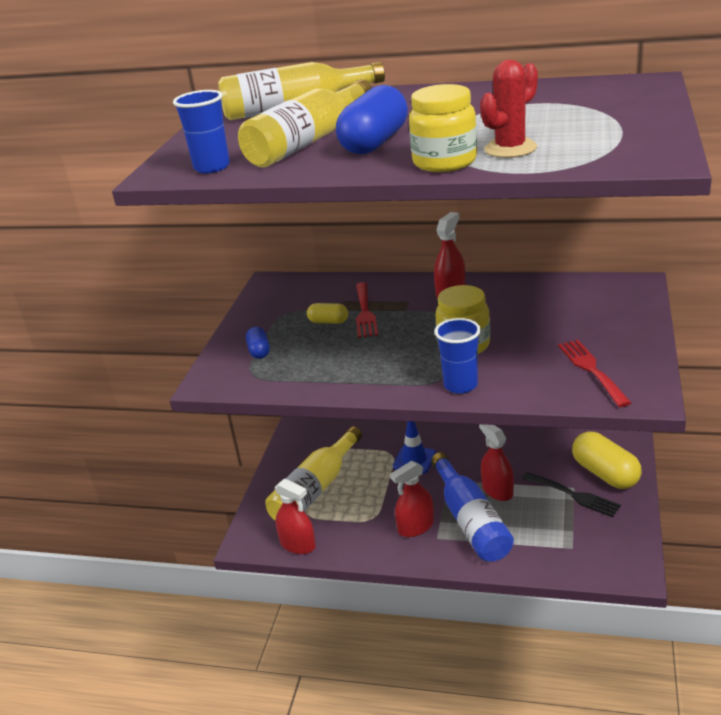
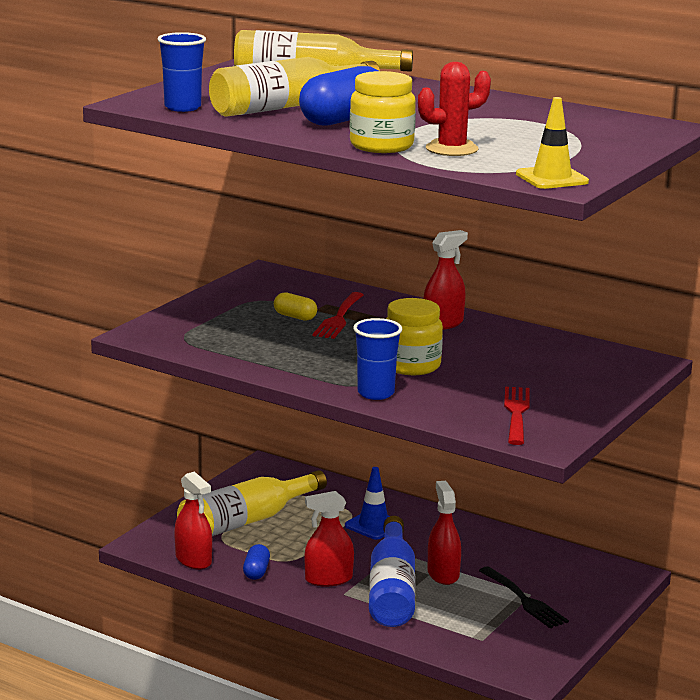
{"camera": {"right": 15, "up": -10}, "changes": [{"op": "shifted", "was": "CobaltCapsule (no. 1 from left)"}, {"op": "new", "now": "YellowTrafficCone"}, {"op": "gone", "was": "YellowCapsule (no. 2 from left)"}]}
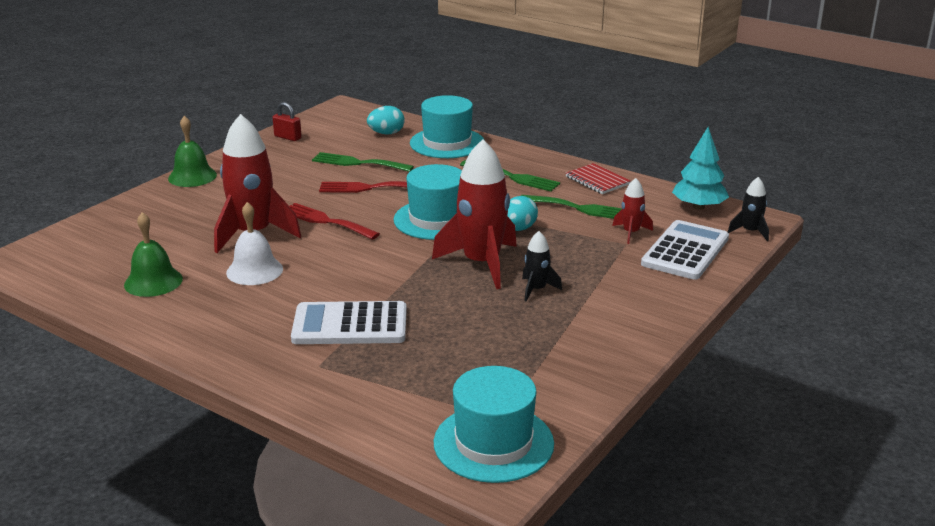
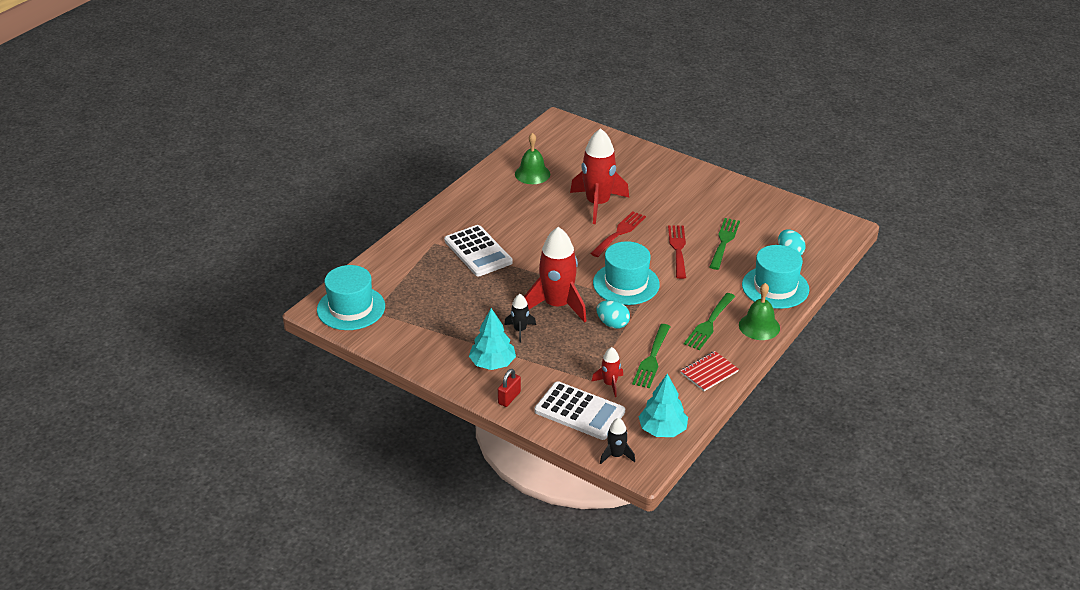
{"camera": {"right": 90, "up": 10}, "changes": [{"op": "rotated", "was": "SnowWhiteAddingMachine (no. 1 from left)", "clockwise": 150}, {"op": "new", "now": "AquaFirTree (no. 1 from left)"}, {"op": "shifted", "was": "ScarletPadlock"}, {"op": "shifted", "was": "GreenSchoolBell (no. 2 from left)"}, {"op": "gone", "was": "SnowWhiteSchoolBell"}]}
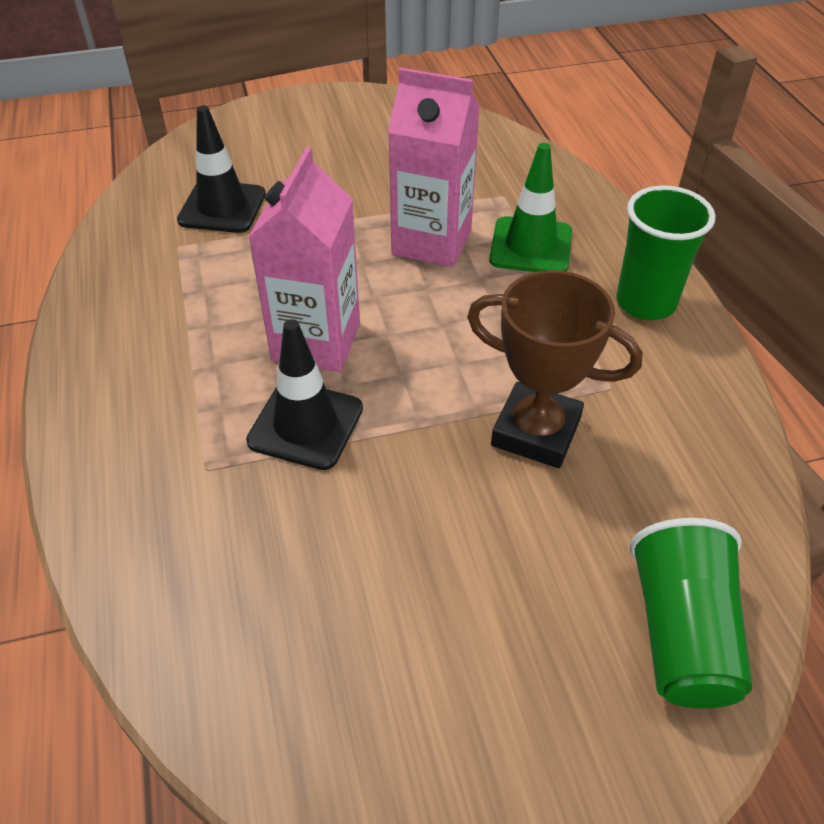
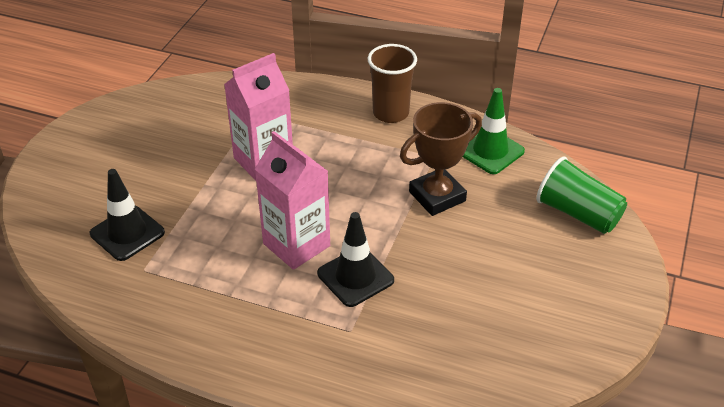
{"camera": {"right": -55, "up": -5}, "changes": [{"op": "repainted", "was": "GreenTumbler (no. 1 from left)", "now": "DarkBrownTumbler"}, {"op": "shifted", "was": "GreenTrafficCone"}]}
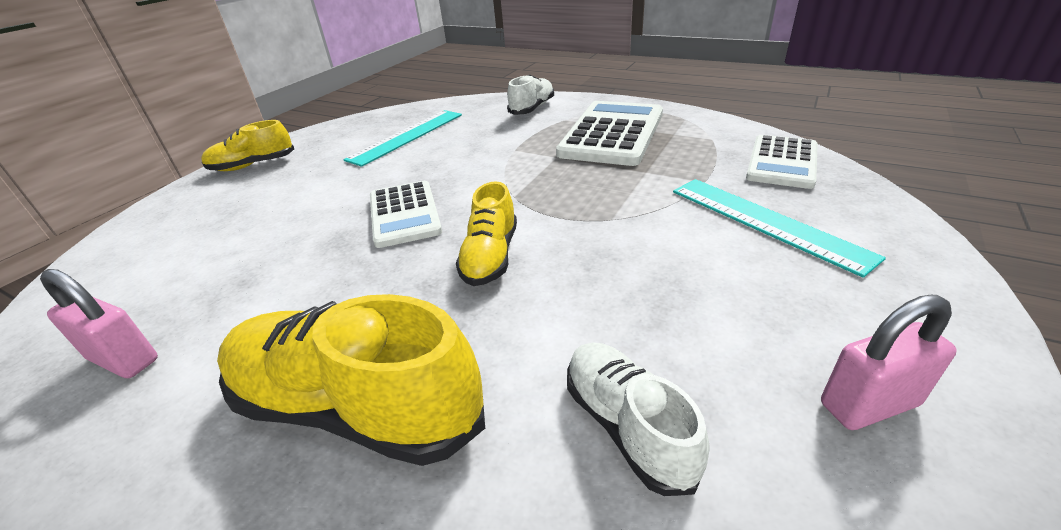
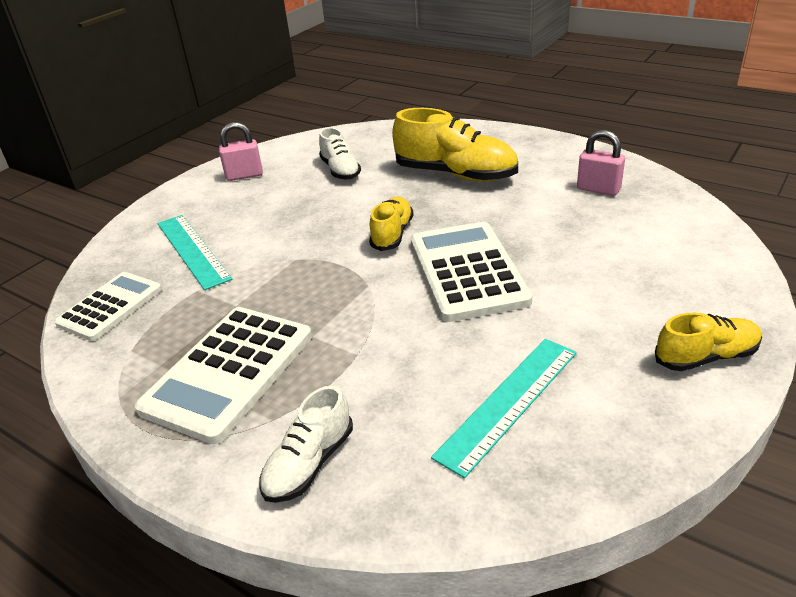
{"camera": {"right": -175, "up": 0}, "changes": [{"op": "scaled", "was": "SnowWhiteAddingMachine (no. 1 from left in the first image)", "ratio": 1.56}]}
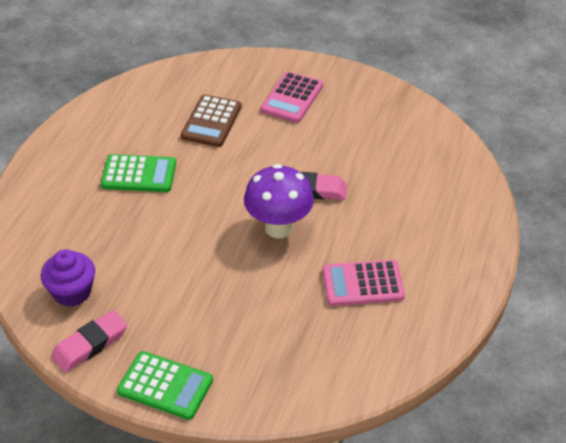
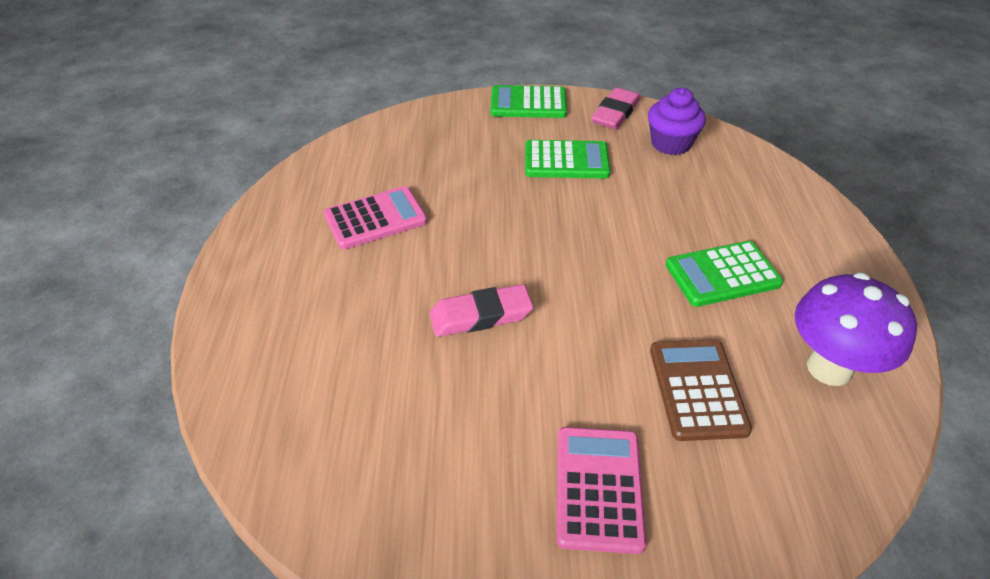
{"camera": {"right": 160, "up": 0}, "changes": [{"op": "new", "now": "GreenAddingMachine (no. 2 from left)"}, {"op": "shifted", "was": "RoyalPurpleFungus"}]}
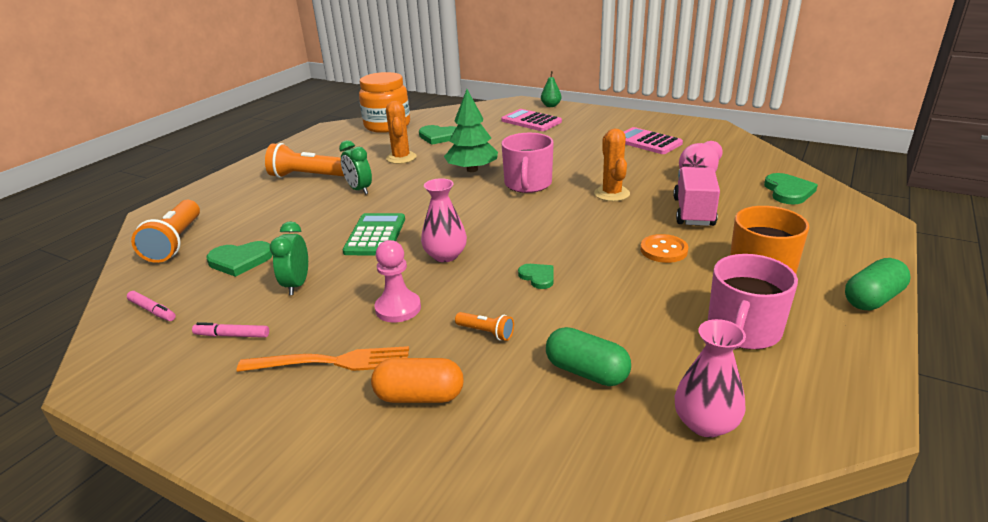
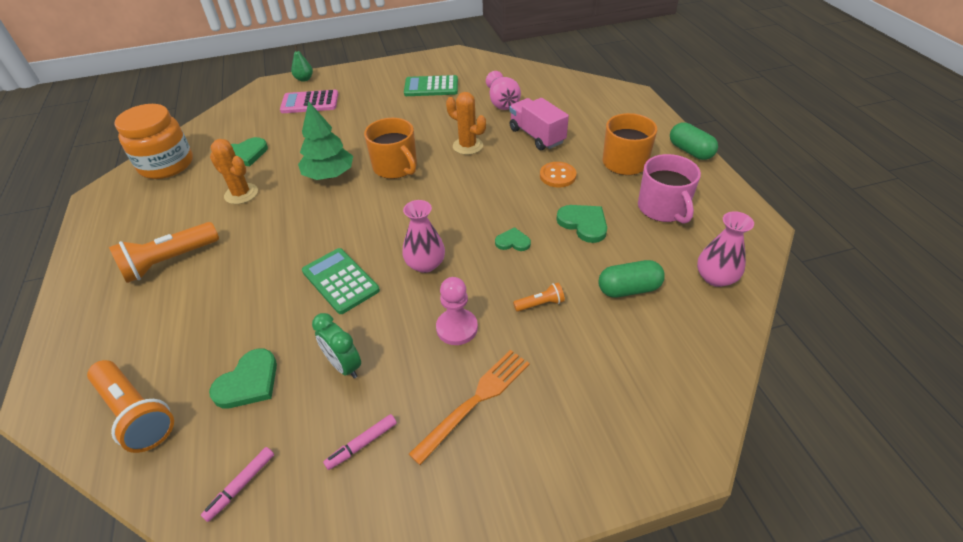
{"camera": {"right": -45, "up": 15}, "changes": [{"op": "rotated", "was": "RosyMarker (no. 1 from left)", "clockwise": 135}, {"op": "repainted", "was": "RosyMug (no. 1 from left)", "now": "BrightOrangeMug (no. 1 from left)"}, {"op": "repainted", "was": "RosyAddingMachine (no. 2 from left)", "now": "GreenAddingMachine (no. 2 from left)"}, {"op": "shifted", "was": "GreenLoveHeart (no. 4 from left)"}, {"op": "rotated", "was": "GreenCapsule (no. 2 from left)", "clockwise": -45}, {"op": "gone", "was": "GreenClock (no. 2 from left)"}, {"op": "gone", "was": "BrightOrangeCapsule"}]}
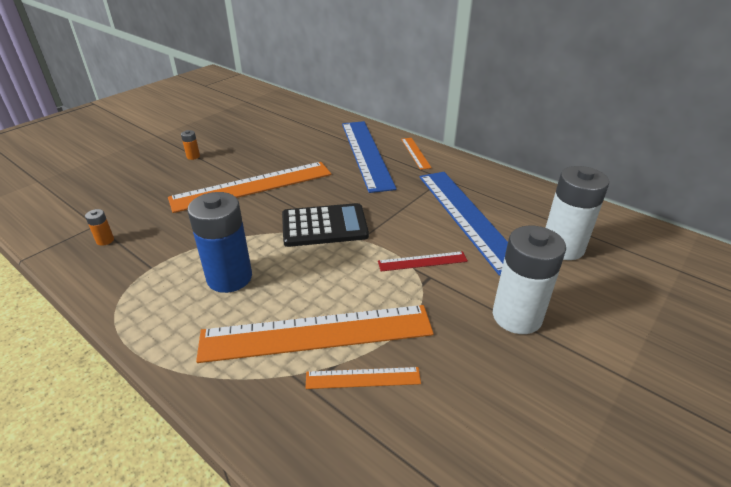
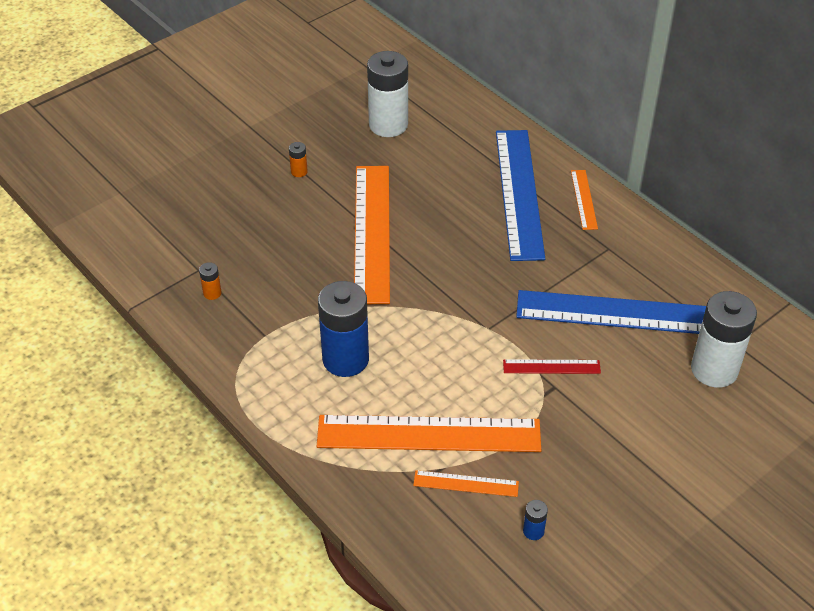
{"camera": {"right": 10, "up": 10}, "changes": [{"op": "rotated", "was": "BrightOrangeStraightedge (no. 1 from left)", "clockwise": -75}, {"op": "shifted", "was": "SnowWhiteBattery (no. 1 from left)"}, {"op": "rotated", "was": "CobaltStraightedge (no. 2 from left)", "clockwise": -75}, {"op": "new", "now": "CobaltBattery (no. 2 from left)"}, {"op": "gone", "was": "JetBlackAddingMachine"}]}
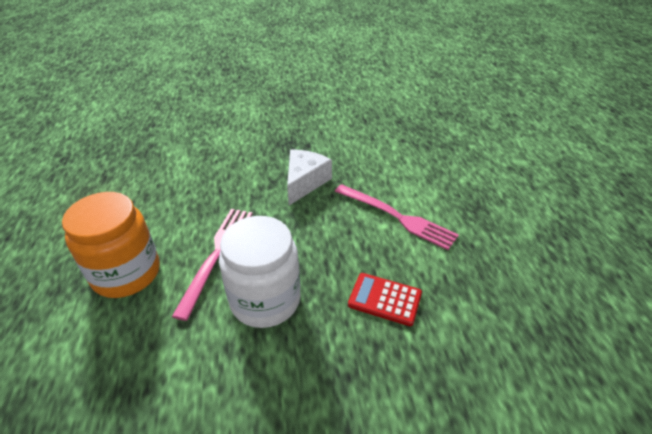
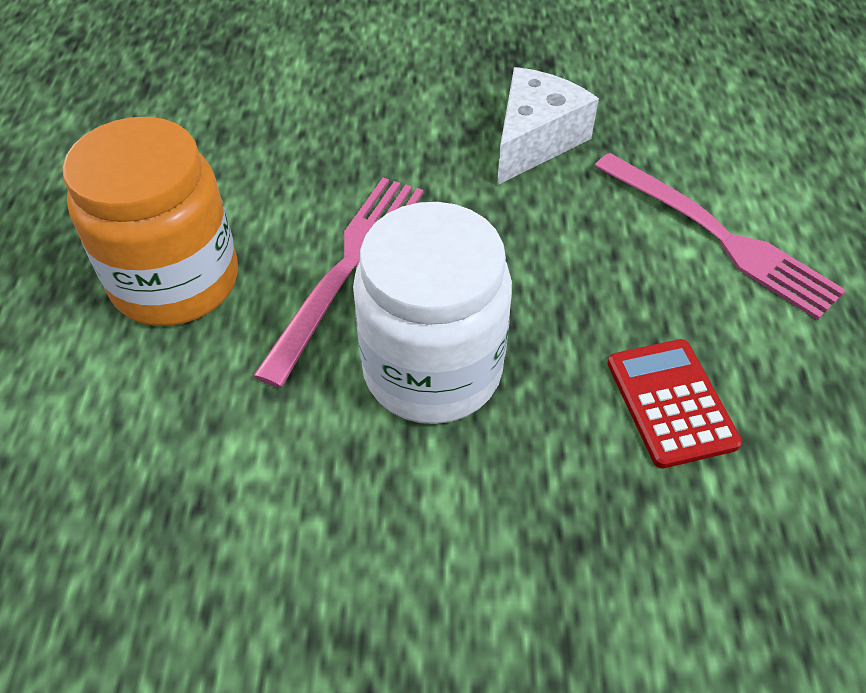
{"camera": {"right": 10, "up": 10}, "changes": [{"op": "rotated", "was": "ScarletAddingMachine", "clockwise": 45}]}
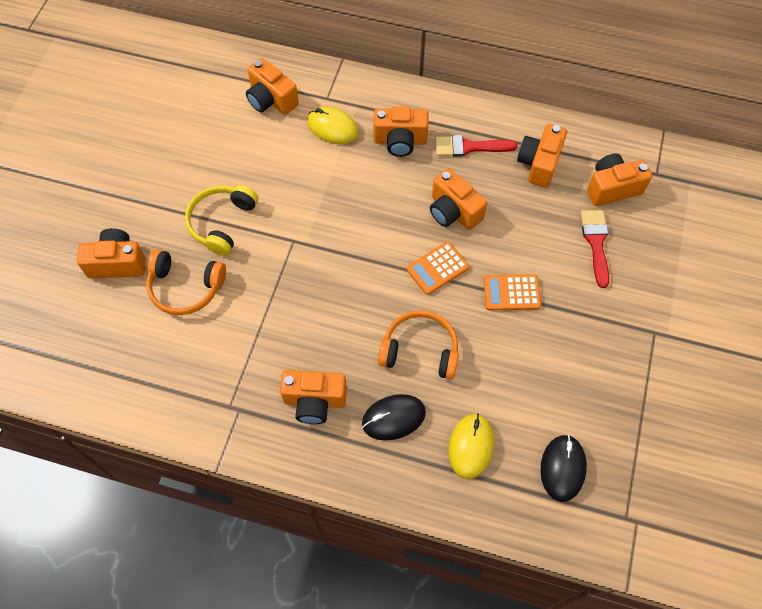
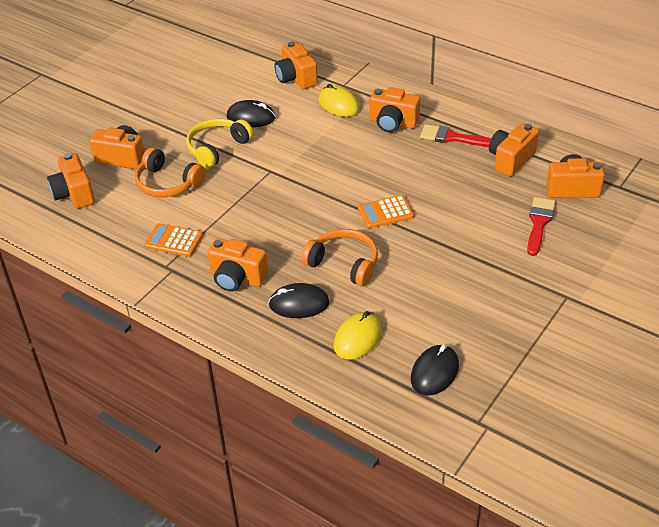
{"camera": {"right": 20, "up": -20}, "changes": [{"op": "shifted", "was": "BrightOrangePhotoCamera (no. 5 from left in the first image)", "now": "BrightOrangePhotoCamera (no. 1 from left)"}, {"op": "shifted", "was": "BrightOrangeAddingMachine (no. 2 from left in the first image)", "now": "BrightOrangeAddingMachine (no. 1 from left)"}, {"op": "new", "now": "JetBlackPcMouse (no. 1 from left)"}]}
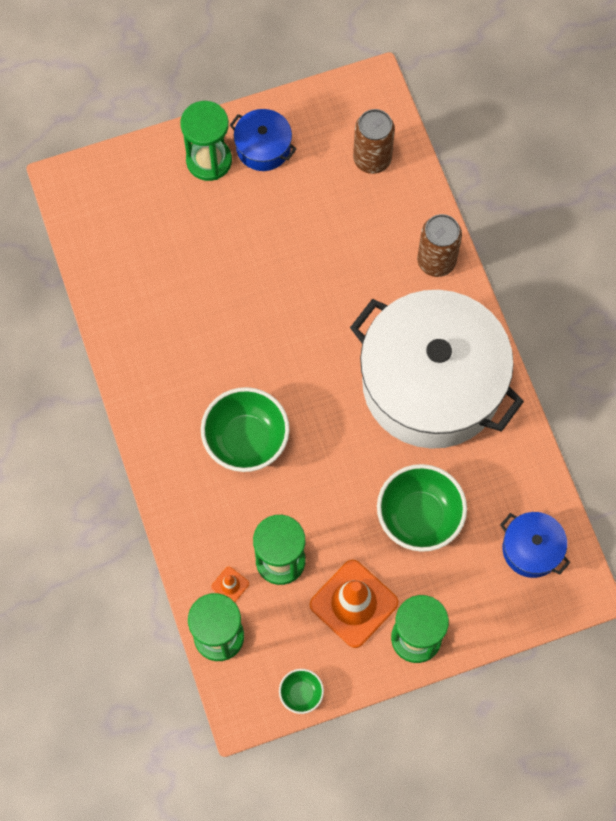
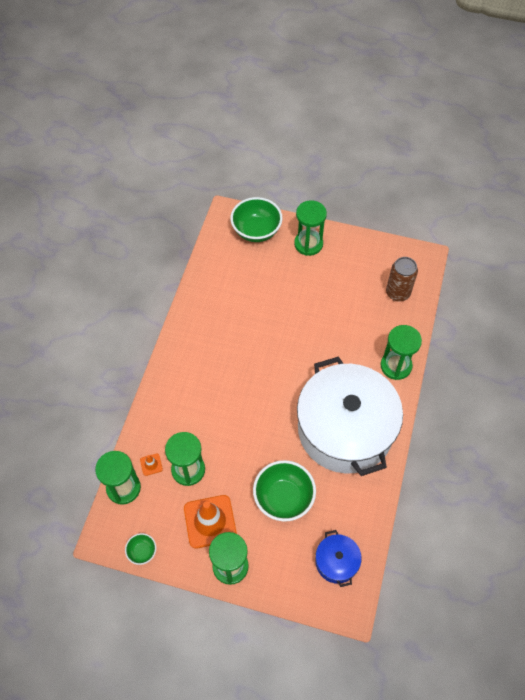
{"camera": {"right": 35, "up": -10}, "changes": [{"op": "shifted", "was": "GreenServingBowl (no. 1 from left in the first image)", "now": "GreenServingBowl (no. 2 from left)"}, {"op": "swapped", "was": "DarkBrownSodaCan (no. 2 from left)", "now": "GreenSandglass (no. 5 from left)"}, {"op": "gone", "was": "CobaltPot (no. 1 from left)"}]}
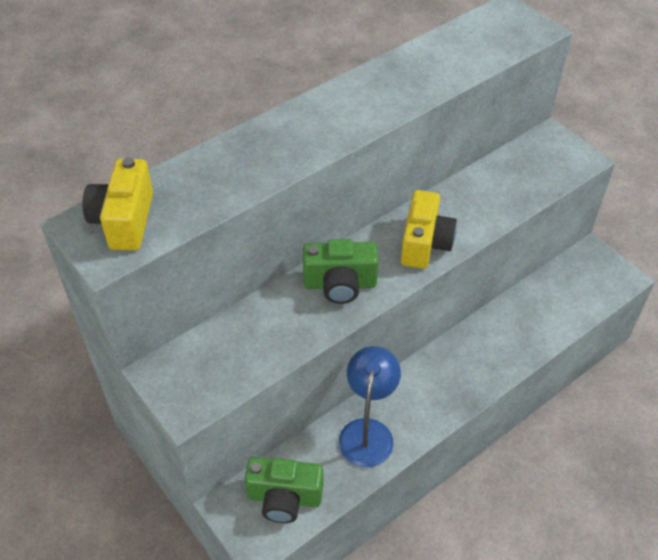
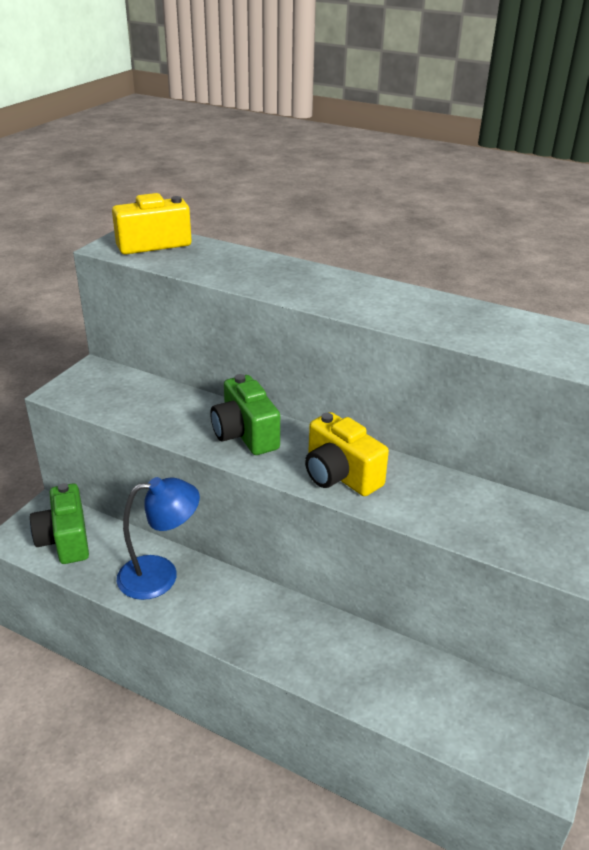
{"camera": {"right": 65, "up": -15}, "changes": [{"op": "rotated", "was": "YellowPhotoCamera (no. 2 from left)", "clockwise": 60}]}
